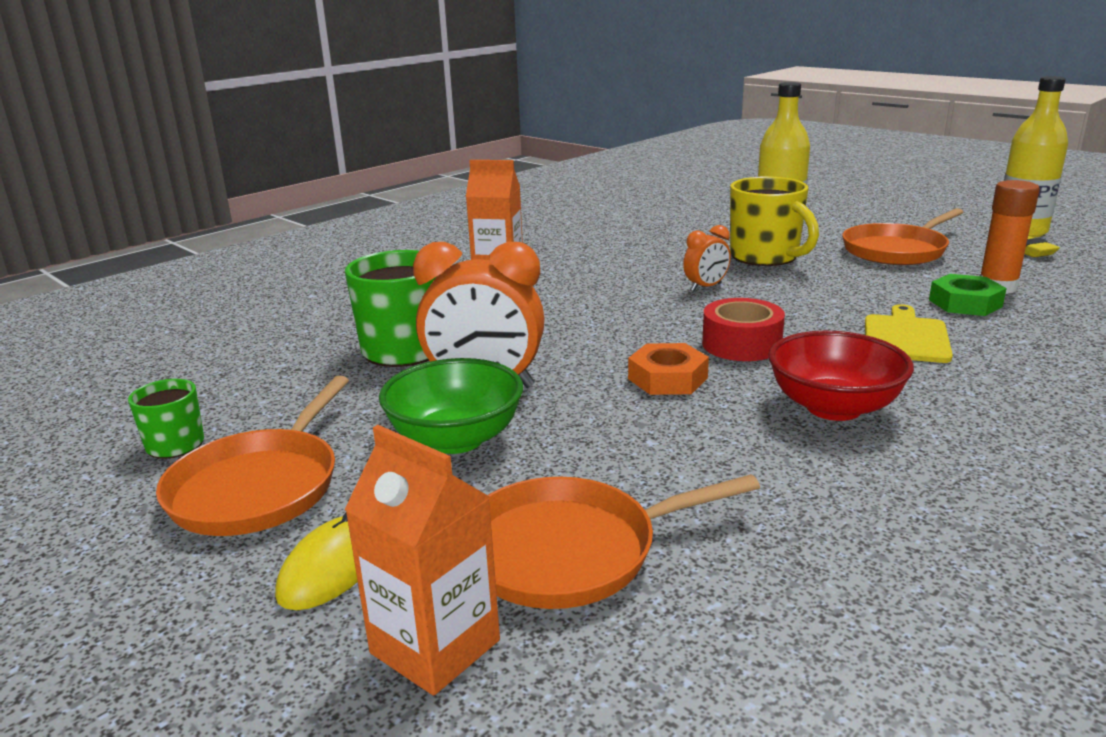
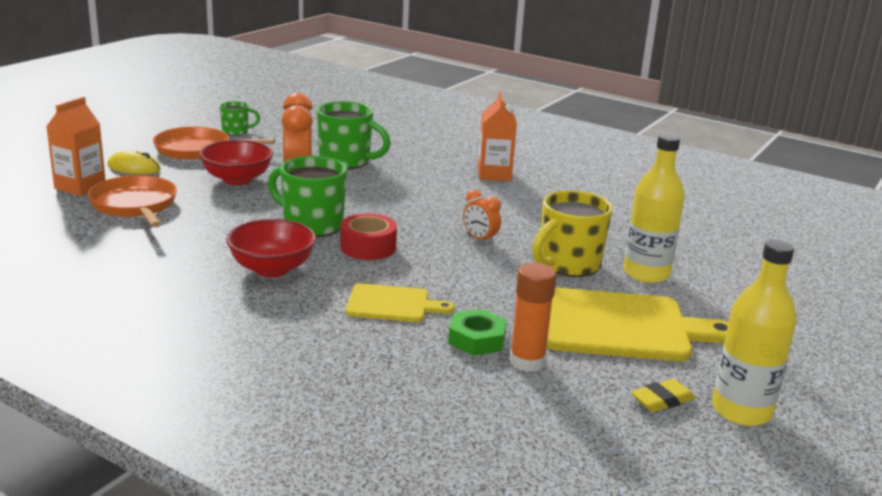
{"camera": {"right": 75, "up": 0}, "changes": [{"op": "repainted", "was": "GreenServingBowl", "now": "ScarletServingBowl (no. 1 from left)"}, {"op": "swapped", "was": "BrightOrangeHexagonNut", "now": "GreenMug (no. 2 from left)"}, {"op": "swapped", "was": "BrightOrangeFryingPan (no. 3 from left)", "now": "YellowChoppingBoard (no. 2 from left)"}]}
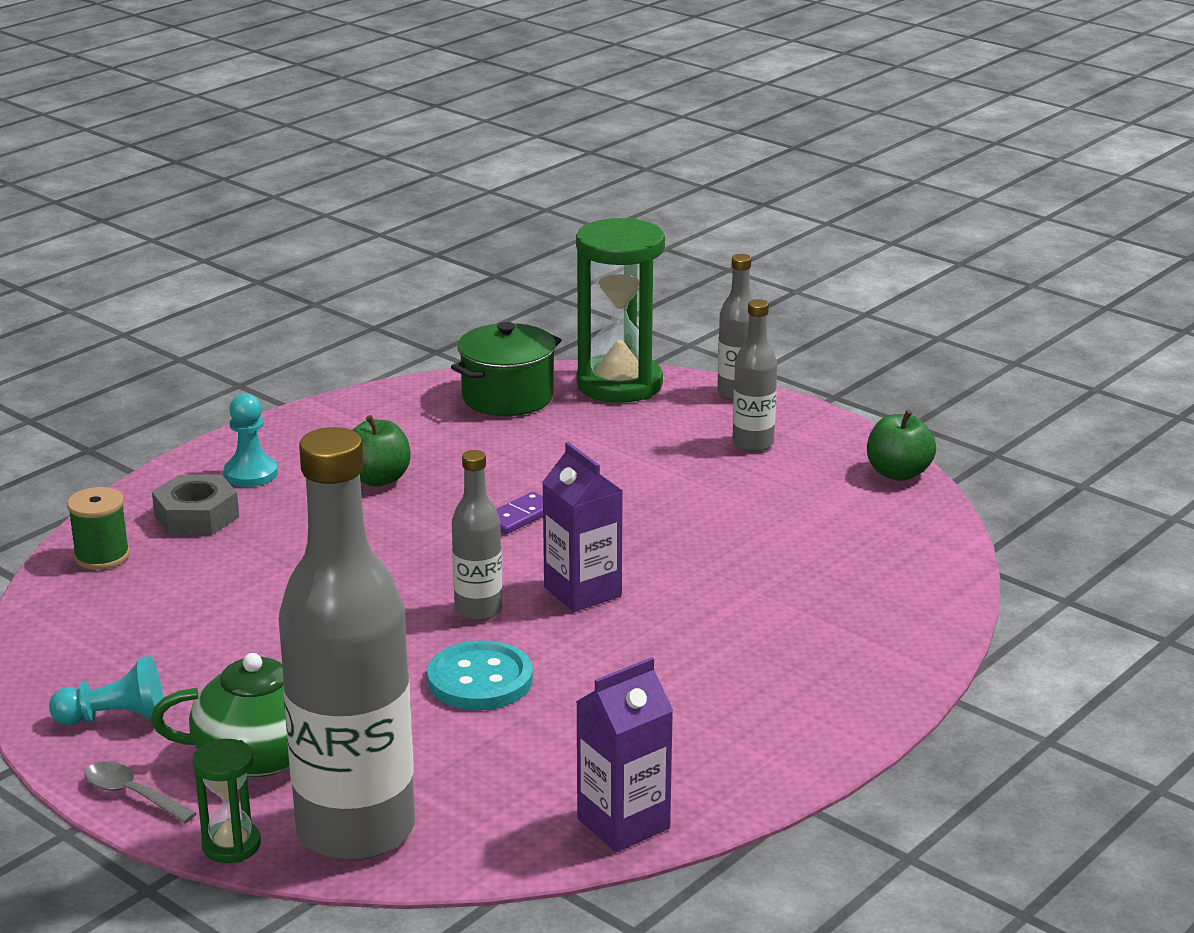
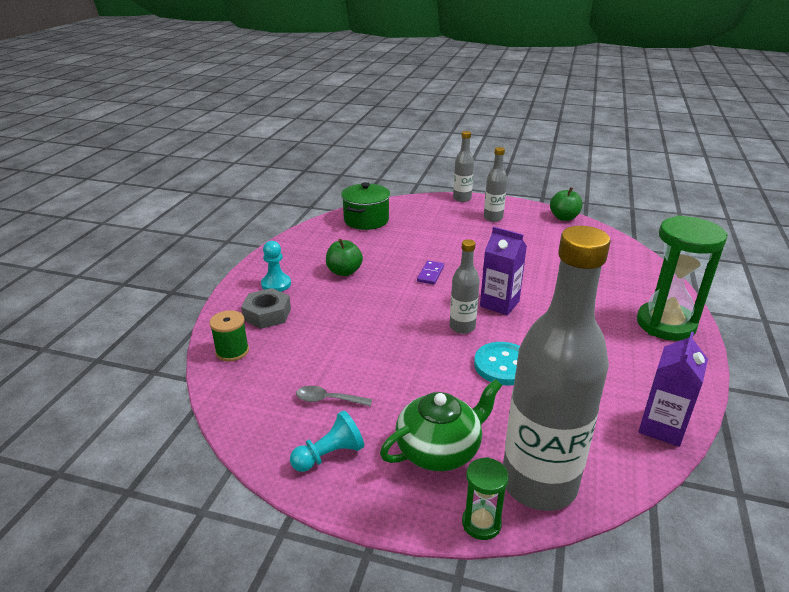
{"camera": {"right": -25, "up": 5}, "changes": [{"op": "shifted", "was": "AshGreySpoon"}, {"op": "shifted", "was": "GreenSandglass (no. 2 from left)"}]}
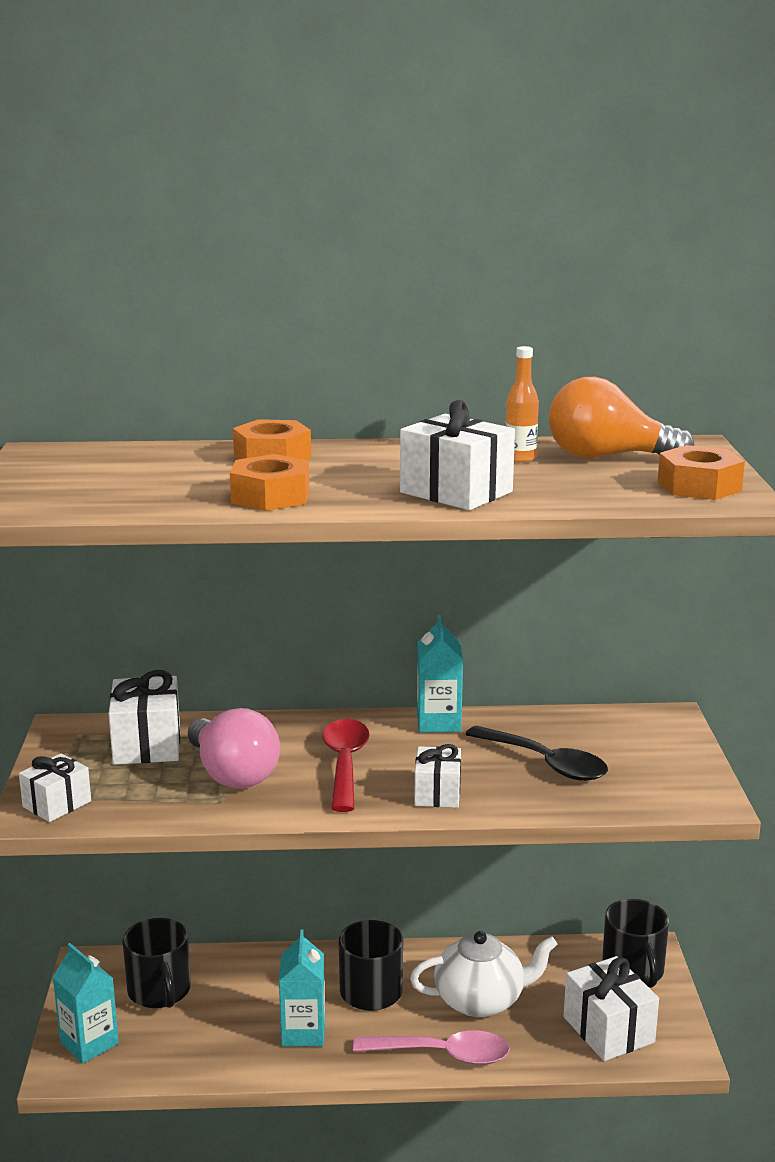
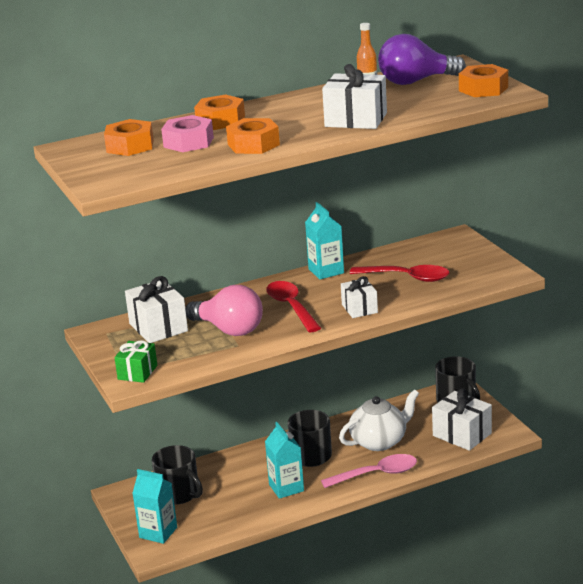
{"camera": {"right": -20, "up": 5}, "changes": [{"op": "new", "now": "BrightOrangeHexagonNut (no. 1 from left)"}, {"op": "repainted", "was": "SnowWhiteWrappedGift (no. 1 from left)", "now": "GreenWrappedGift"}, {"op": "new", "now": "RosyHexagonNut"}, {"op": "repainted", "was": "JetBlackSpoon", "now": "ScarletSpoon (no. 2 from left)"}, {"op": "repainted", "was": "BrightOrangeBulb", "now": "RoyalPurpleBulb"}]}
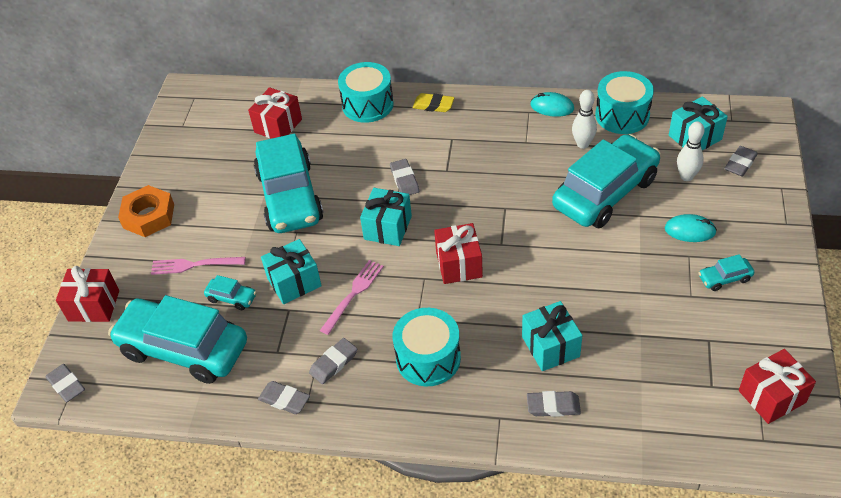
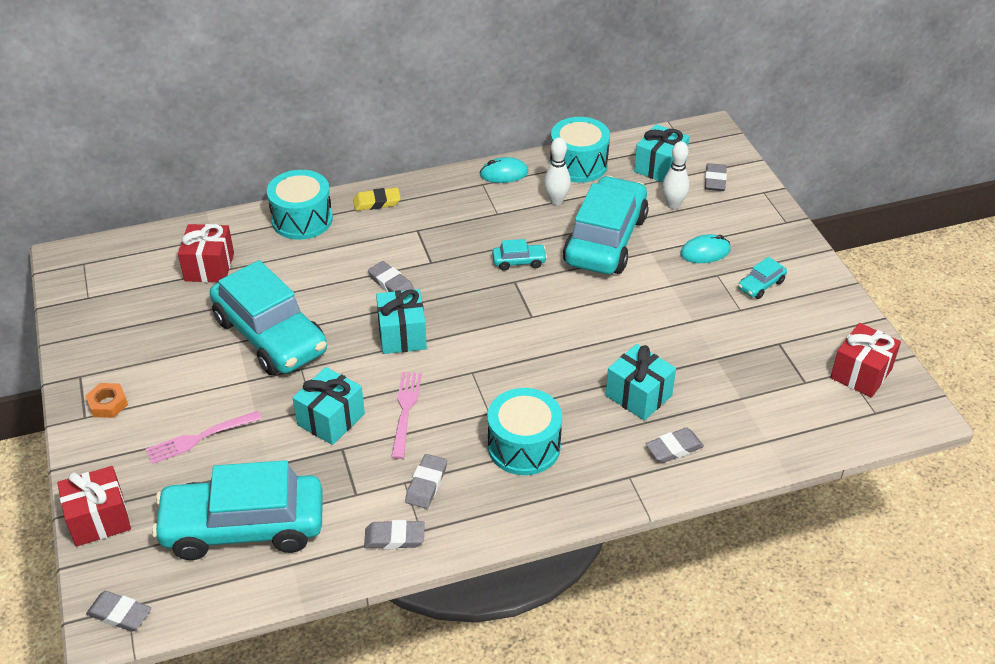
{"camera": {"right": -30, "up": -5}, "changes": [{"op": "scaled", "was": "BrightOrangeHexagonNut", "ratio": 0.58}, {"op": "shifted", "was": "AquaCar (no. 2 from left in the first image)", "now": "AquaCar (no. 3 from left)"}, {"op": "gone", "was": "ScarletWrappedGift (no. 3 from left)"}]}
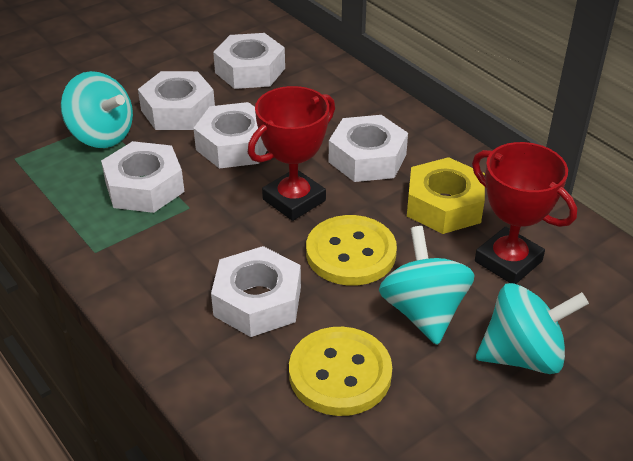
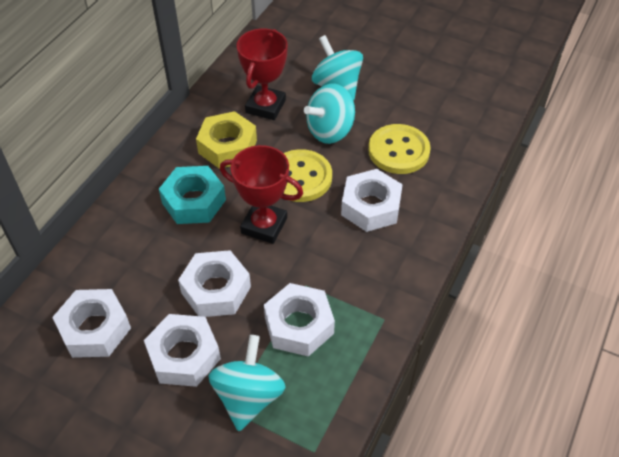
{"camera": {"right": -115, "up": 10}, "changes": [{"op": "repainted", "was": "SnowWhiteHexagonNut (no. 6 from left)", "now": "AquaHexagonNut"}]}
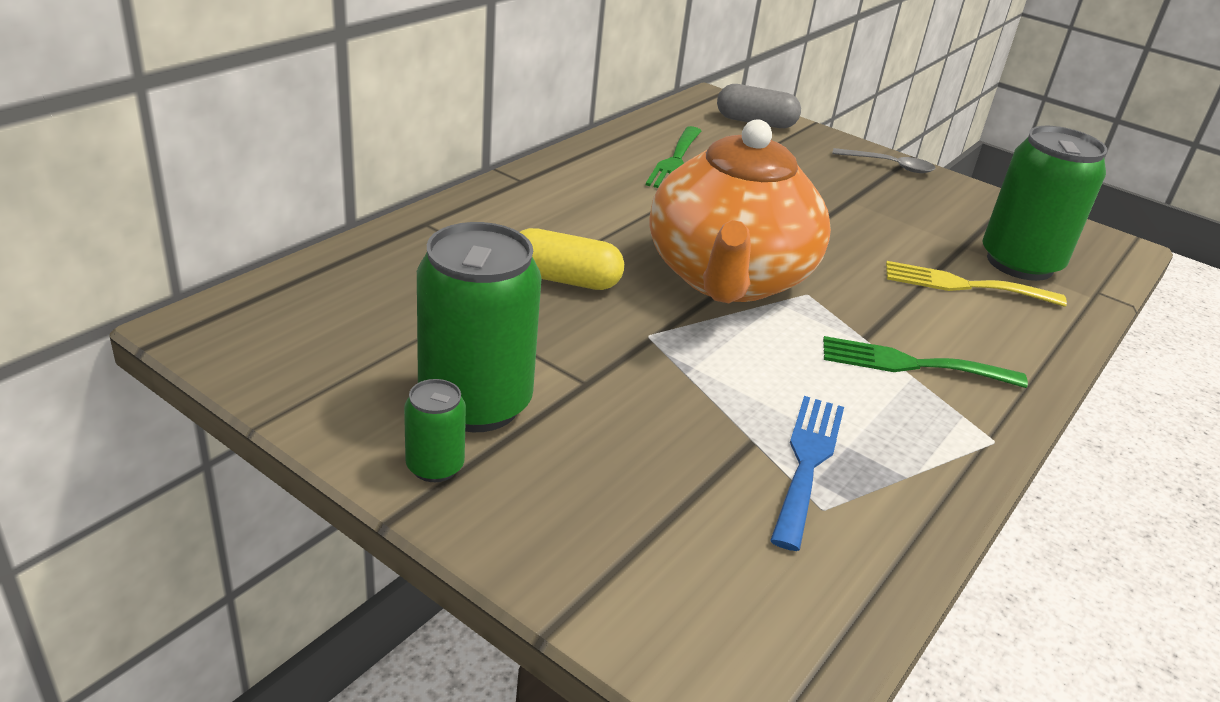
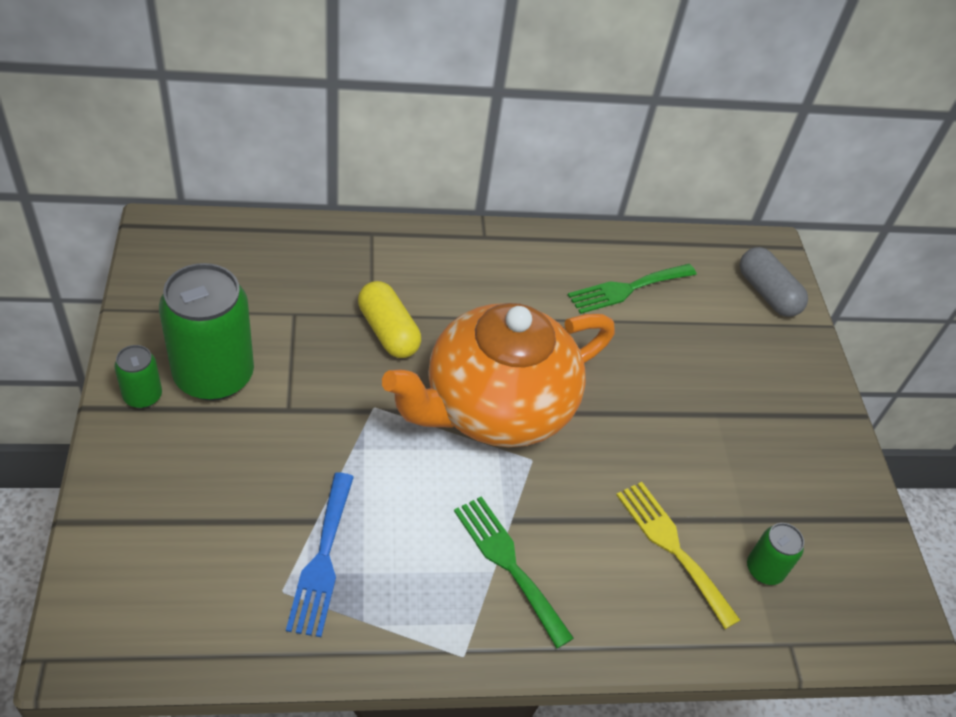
{"camera": {"right": 45, "up": 15}, "changes": [{"op": "rotated", "was": "CobaltTableFork", "clockwise": 120}, {"op": "scaled", "was": "GreenSodaCan (no. 3 from left)", "ratio": 0.47}, {"op": "gone", "was": "AshGreySpoon"}]}
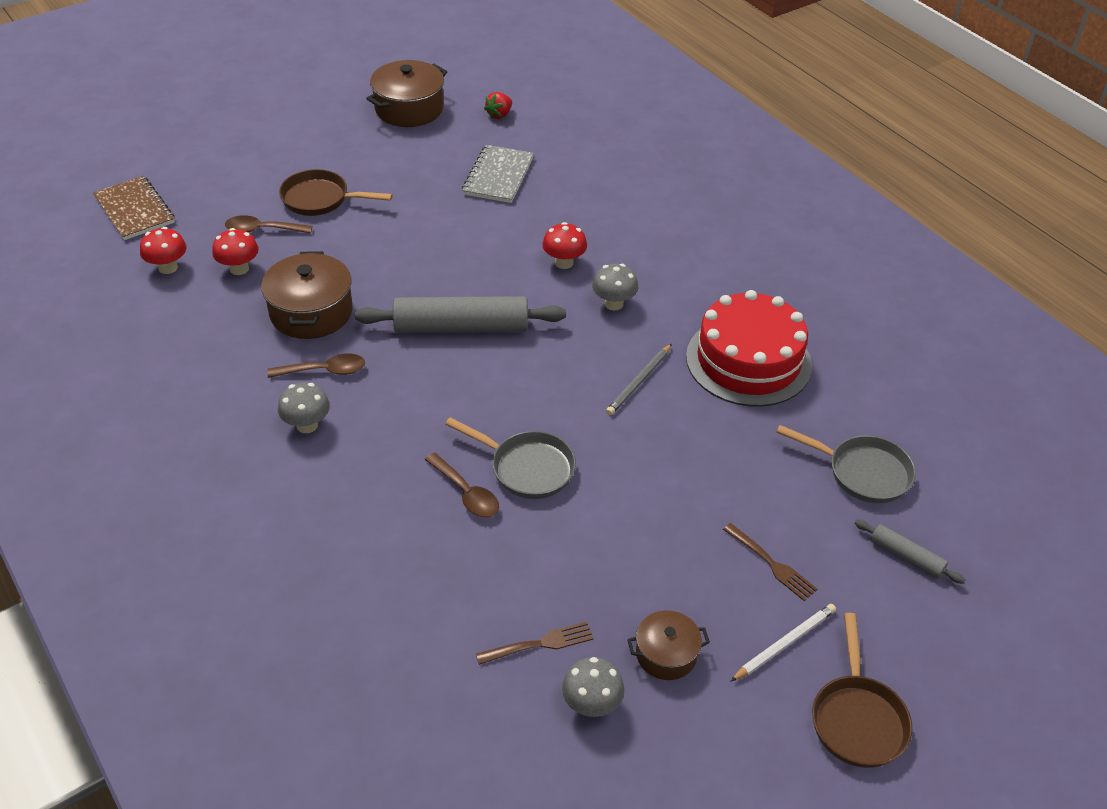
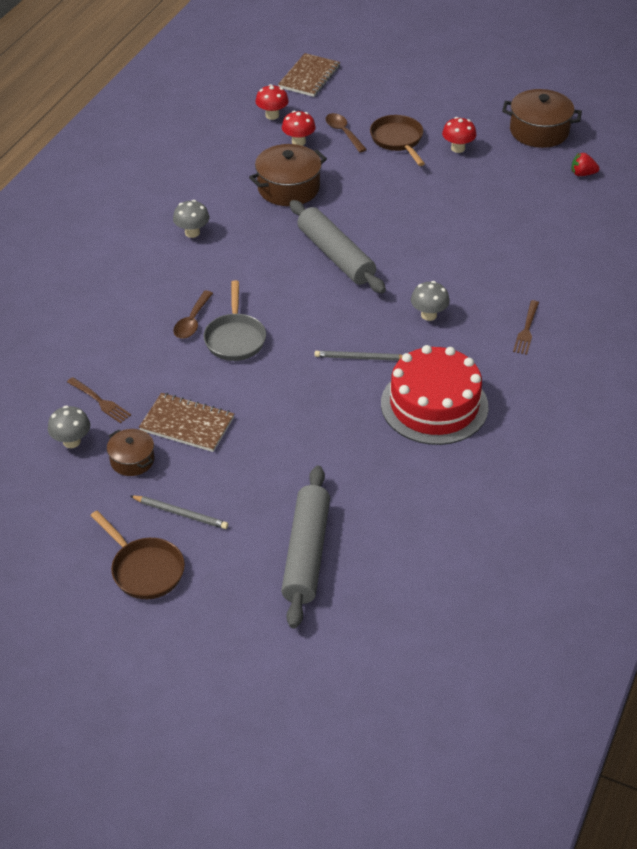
{"camera": {"right": 60, "up": 0}, "changes": [{"op": "rotated", "was": "DarkBrownFryingPan (no. 2 from left in the first image)", "clockwise": -105}, {"op": "repainted", "was": "SnowWhiteLeadPencil", "now": "AshGreyLeadPencil (no. 1 from left)"}, {"op": "new", "now": "DarkBrownExerciseBook (no. 1 from left)"}, {"op": "scaled", "was": "AshGreyRollingPin (no. 2 from left in the first image)", "ratio": 2.06}, {"op": "shifted", "was": "ScarletFungus (no. 3 from left)"}, {"op": "shifted", "was": "DarkBrownTableFork (no. 2 from left)"}, {"op": "gone", "was": "DarkBrownSpoon (no. 2 from left)"}, {"op": "gone", "was": "AshGreyExerciseBook"}, {"op": "gone", "was": "AshGreyFryingPan (no. 2 from left)"}]}
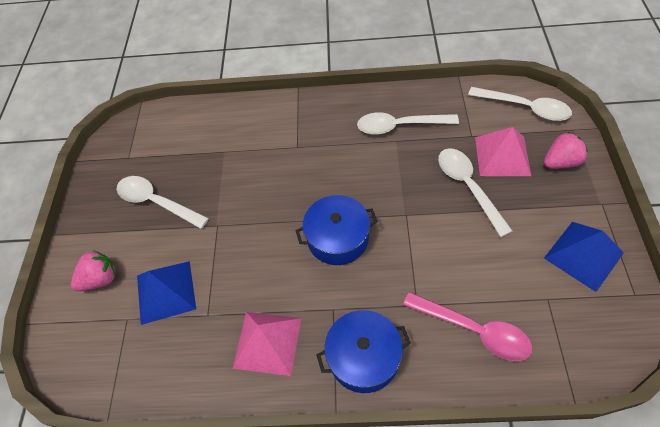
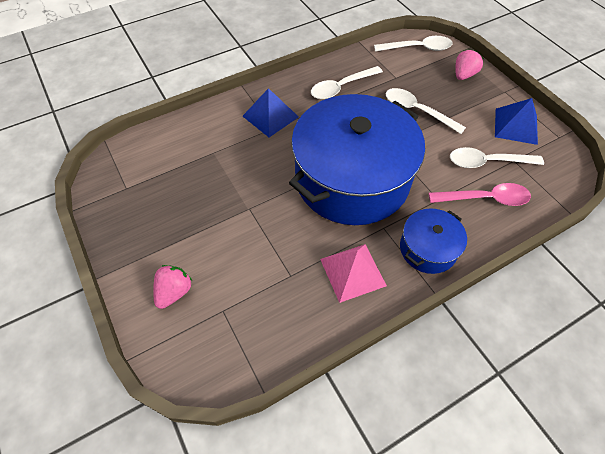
{"camera": {"right": -35, "up": 0}, "changes": [{"op": "shifted", "was": "CobaltPyramidShape (no. 1 from left)"}, {"op": "scaled", "was": "CobaltPot (no. 1 from left)", "ratio": 2.2}, {"op": "shifted", "was": "SnowWhiteSpoon (no. 1 from left in the first image)", "now": "SnowWhiteSpoon (no. 4 from left)"}, {"op": "gone", "was": "RosyPyramidShape (no. 2 from left)"}]}
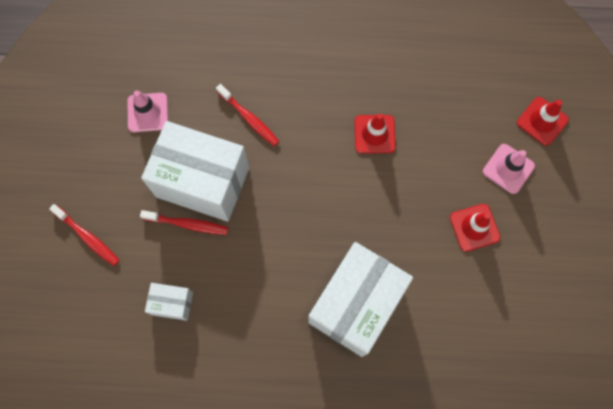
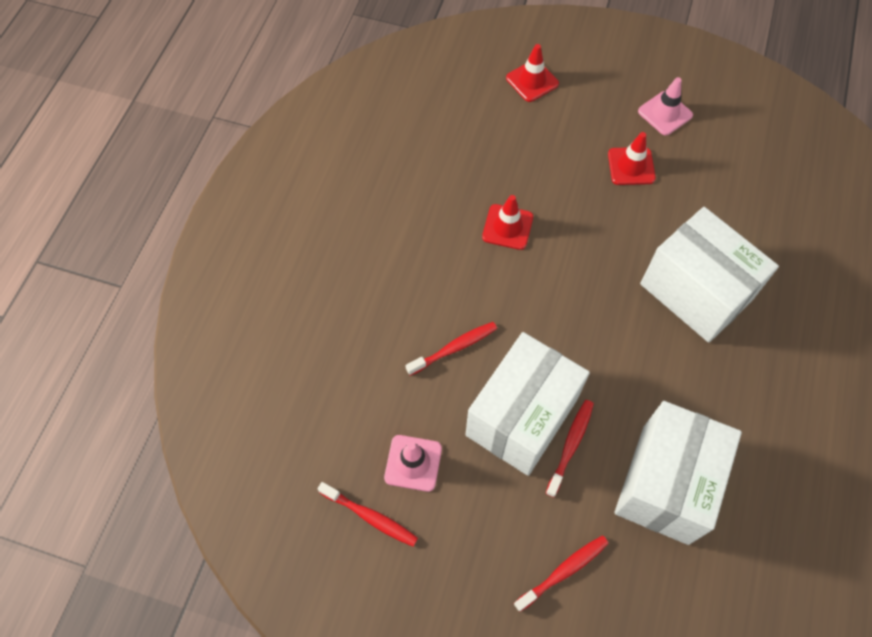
{"camera": {"right": -75, "up": -10}, "changes": [{"op": "new", "now": "ScarletToothbrush (no. 1 from left)"}, {"op": "scaled", "was": "SnowWhiteBox (no. 1 from left in the first image)", "ratio": 2.2}, {"op": "shifted", "was": "RosyTrafficCone (no. 2 from left)"}]}
